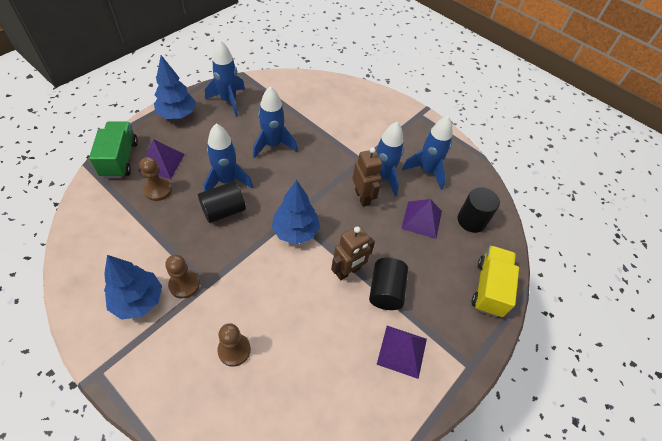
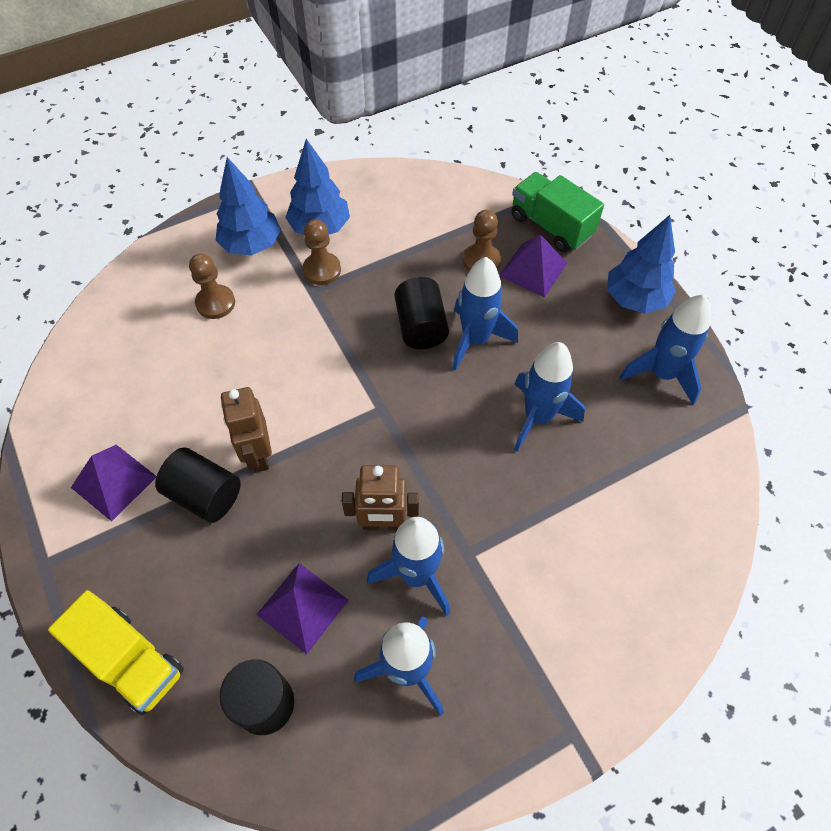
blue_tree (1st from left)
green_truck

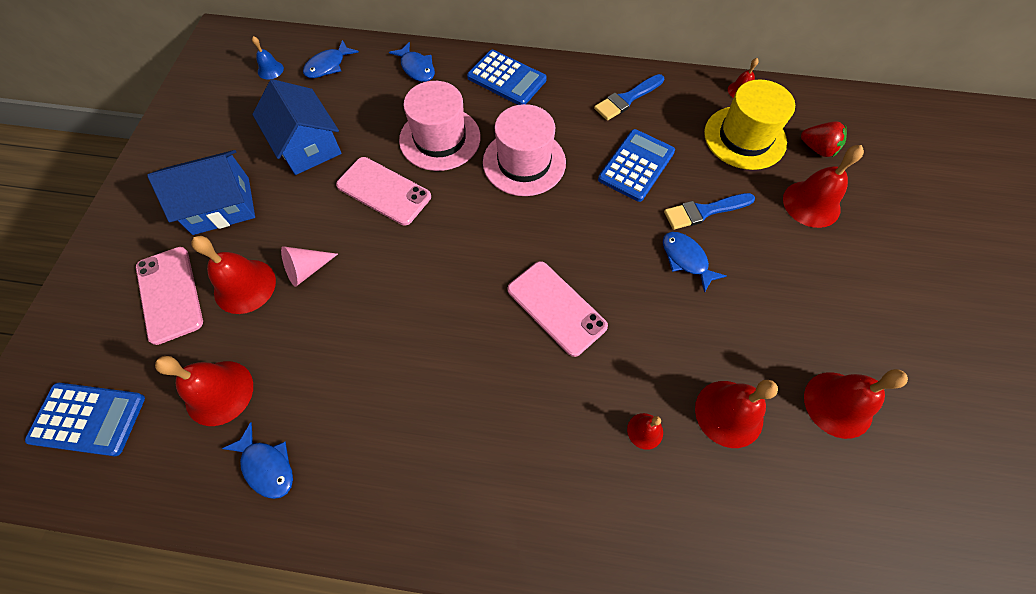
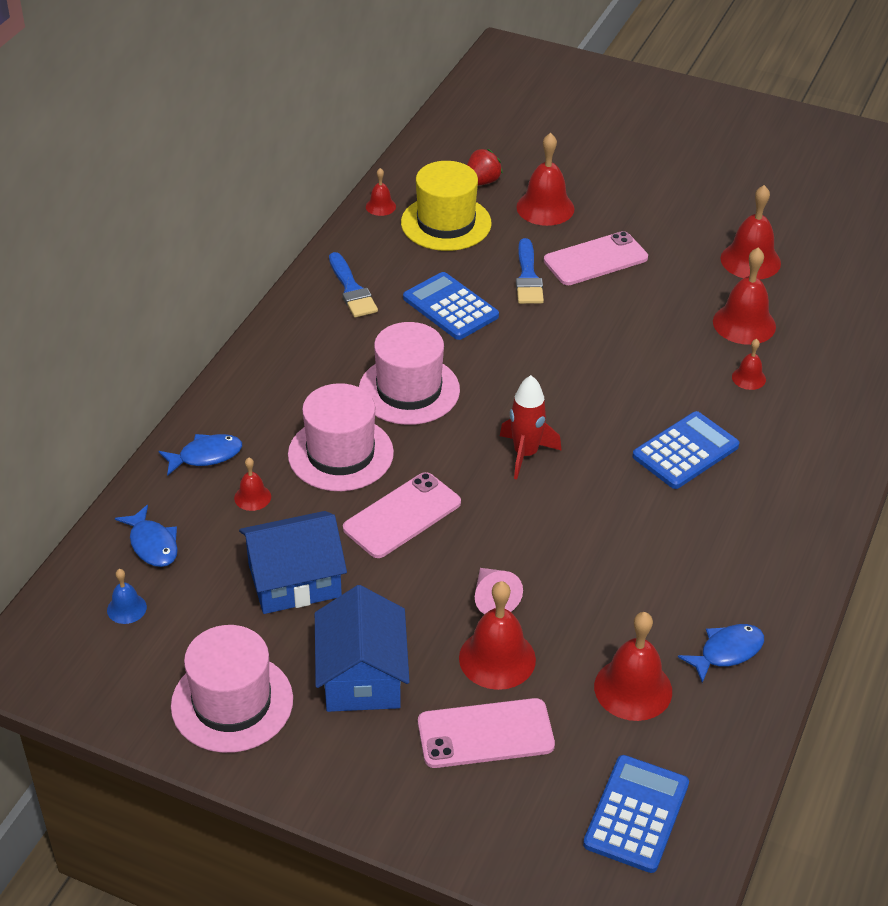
blue_fish (4th from left in the first image)
pink_hat (1st from left)
red_bell (1st from left)
red_rocket
blue_calculator (3rd from left)
pink_phone (3rd from left)

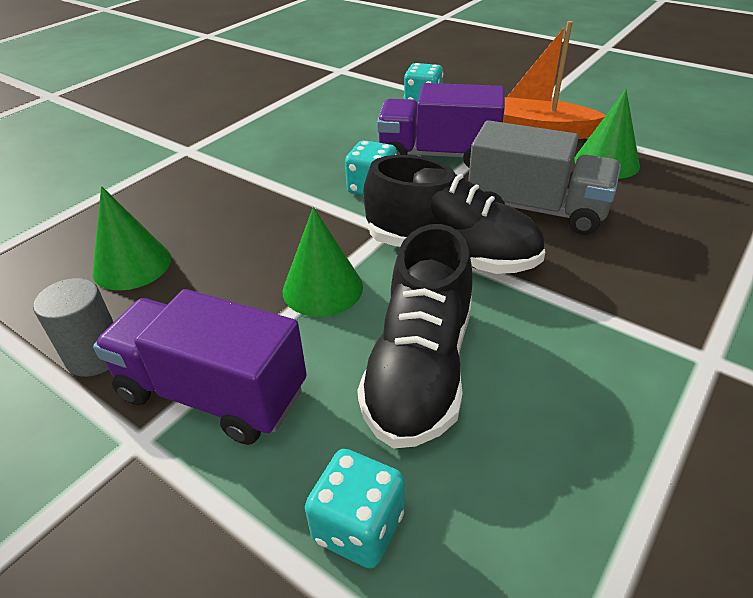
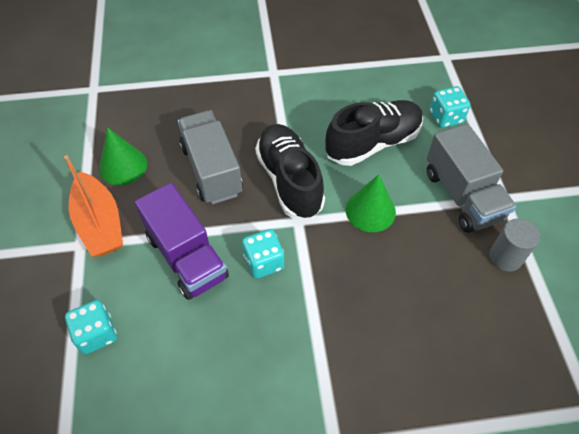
green_cone (1st from left in the first image)
grey_truck (2nd from left)

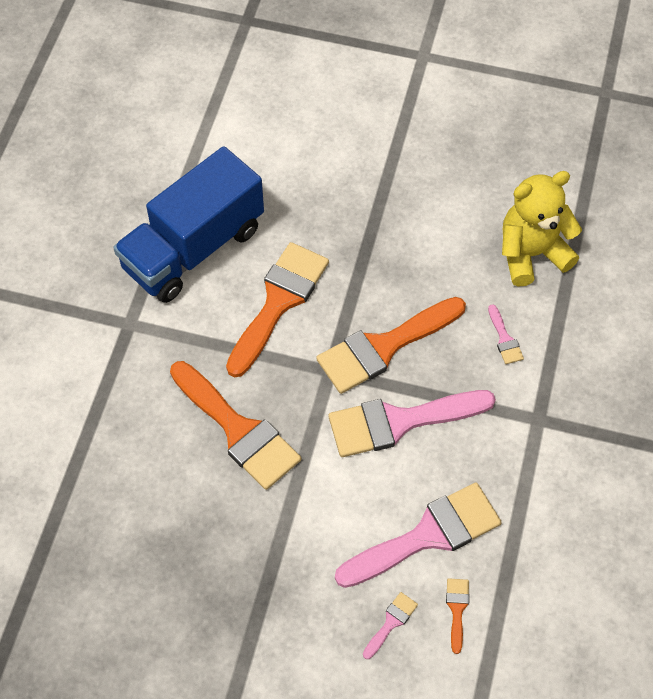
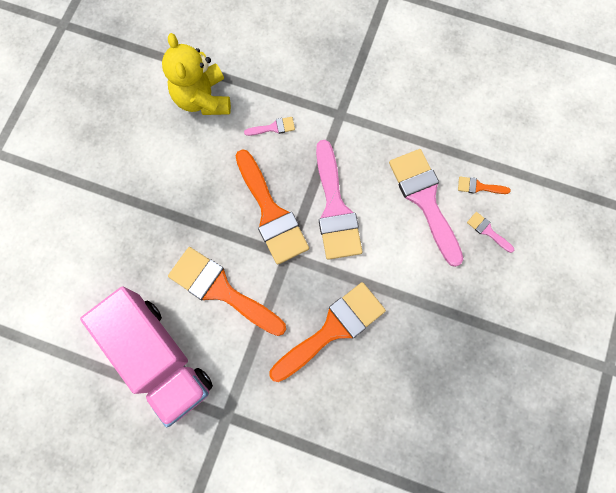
pink_truck

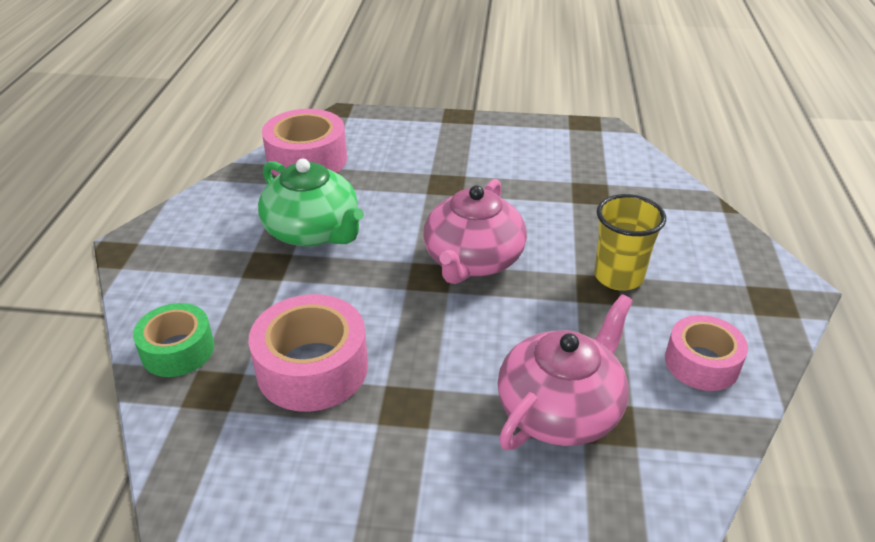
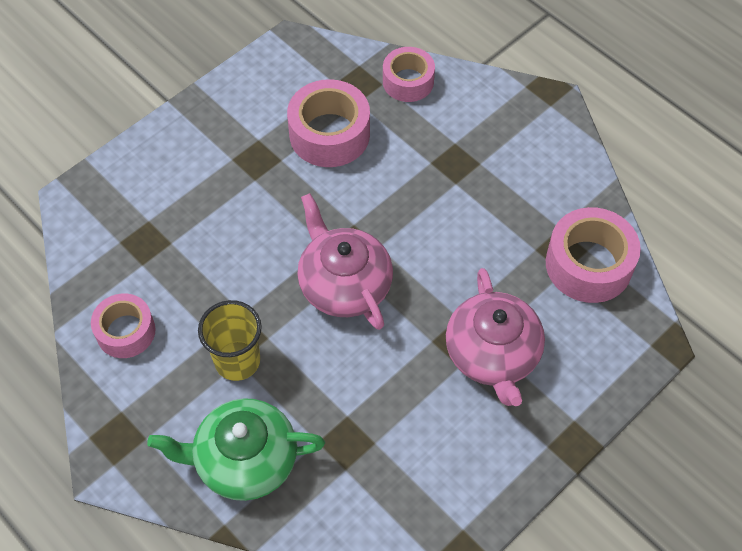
green_teapot
pink_teapot (2nd from left)
pink_tape (3rd from left)

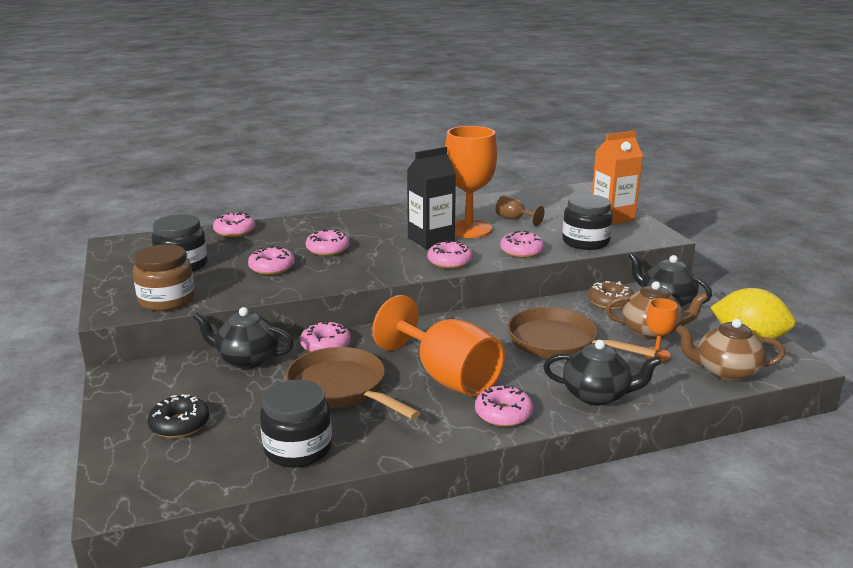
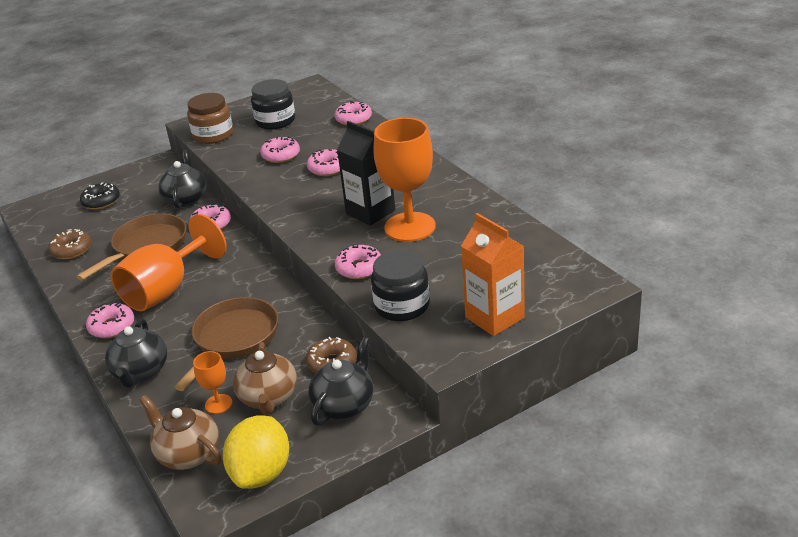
pink_donut (5th from left in the first image)
brown_goblet
brown_donut (1st from left)
brown_teapot (1st from left)

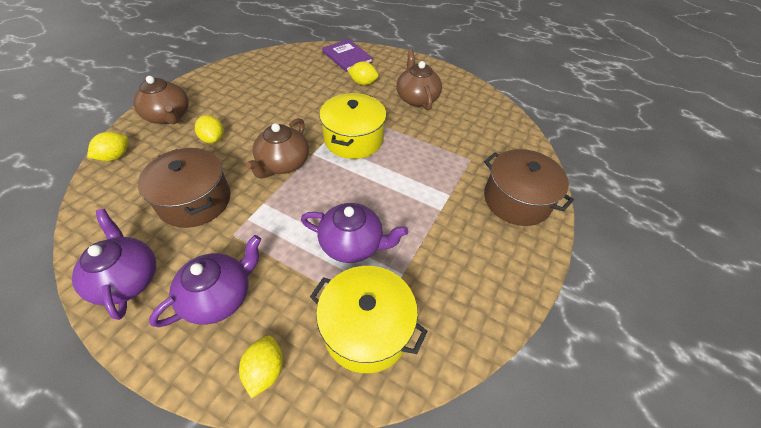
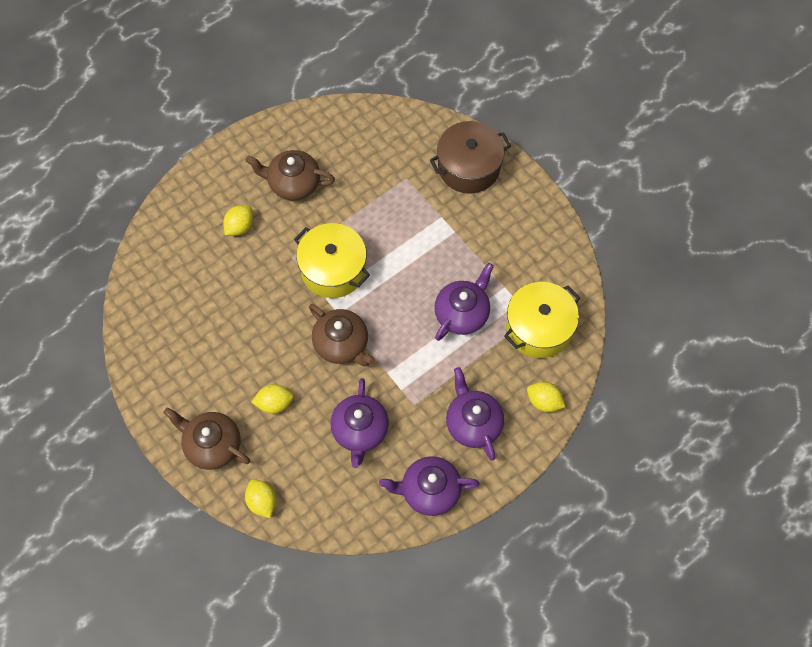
purple_book
purple_teapot (1st from left)
brown_teapot (1st from left)

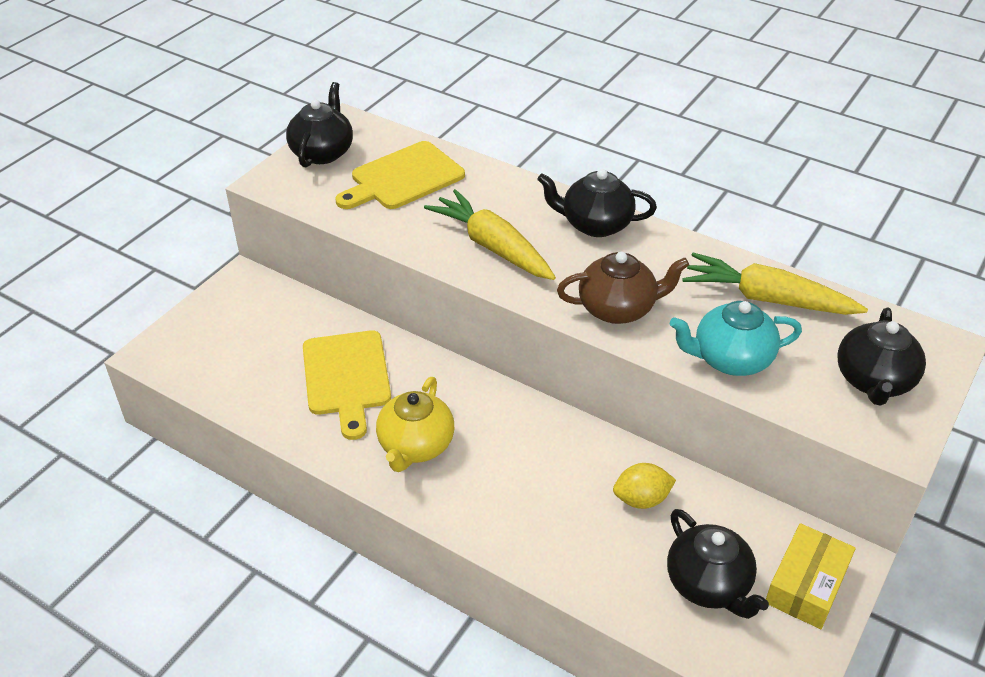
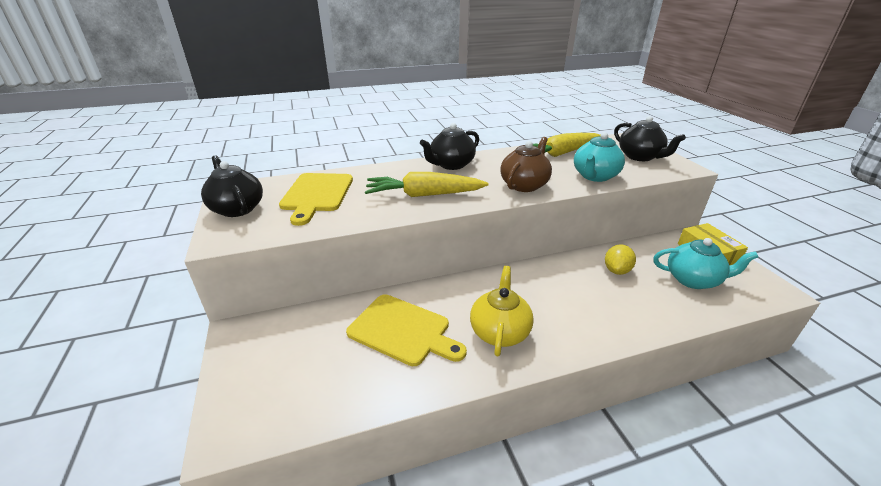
turquoise_teapot (2nd from left)
yellow_teapot

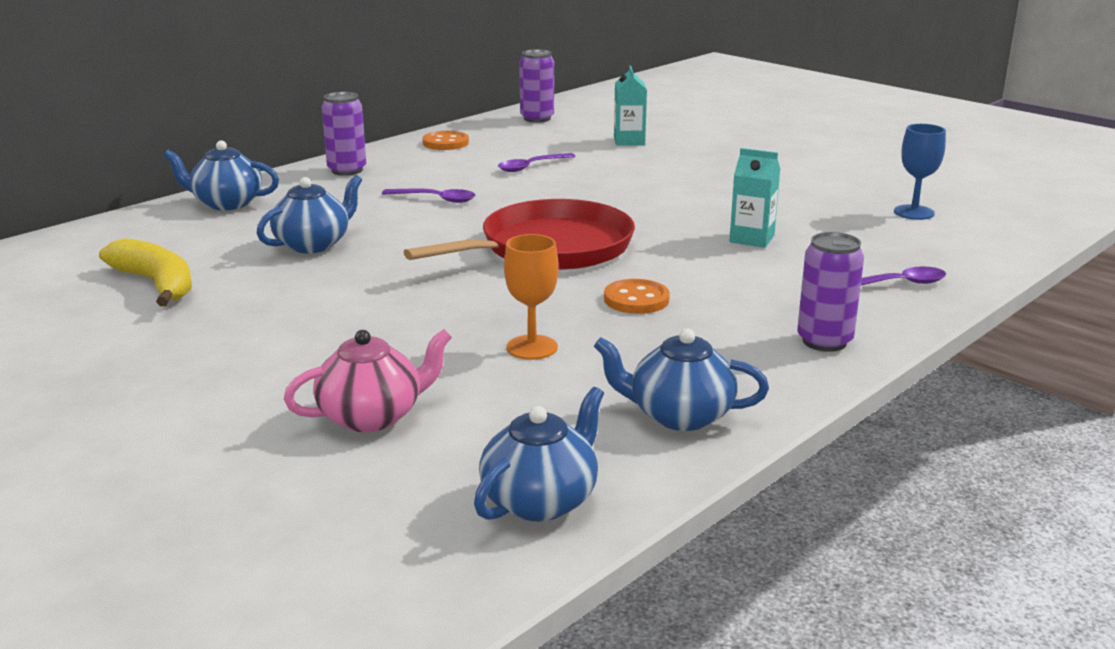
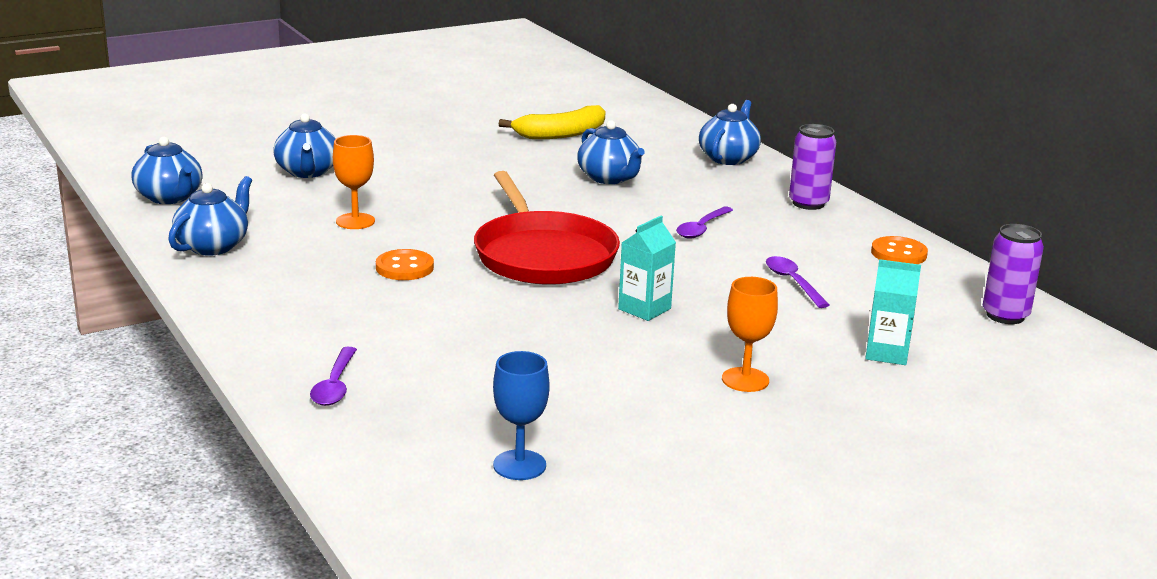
purple_can (3rd from left in the first image)
orange_goblet (2nd from left)
turquoise_carton (1st from left)
blue_teapot (3rd from left)

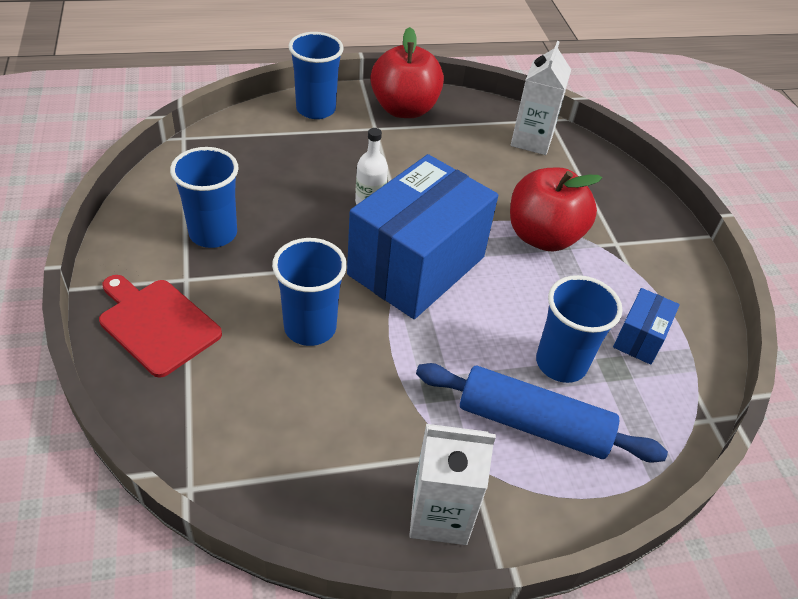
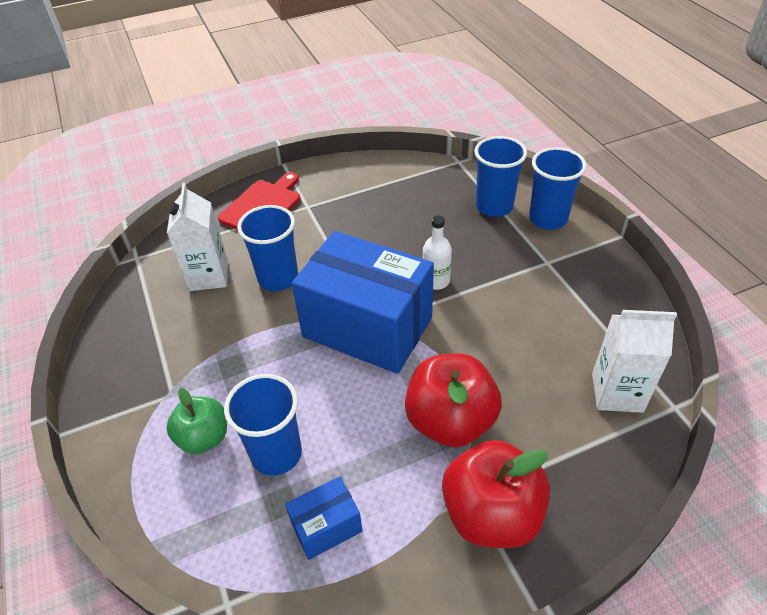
blue_cup (3rd from left)
red_apple (2nd from left)
white_carton (1st from left)
green_apple
blue_box (1st from left)

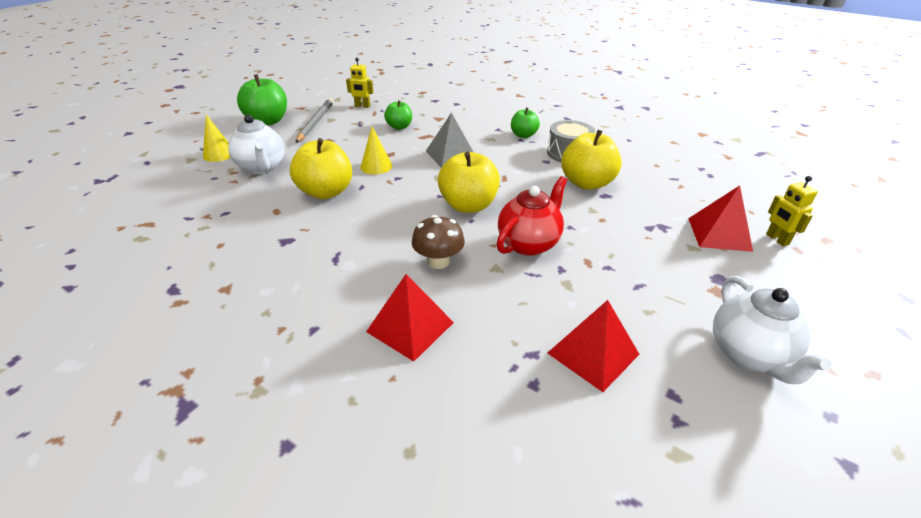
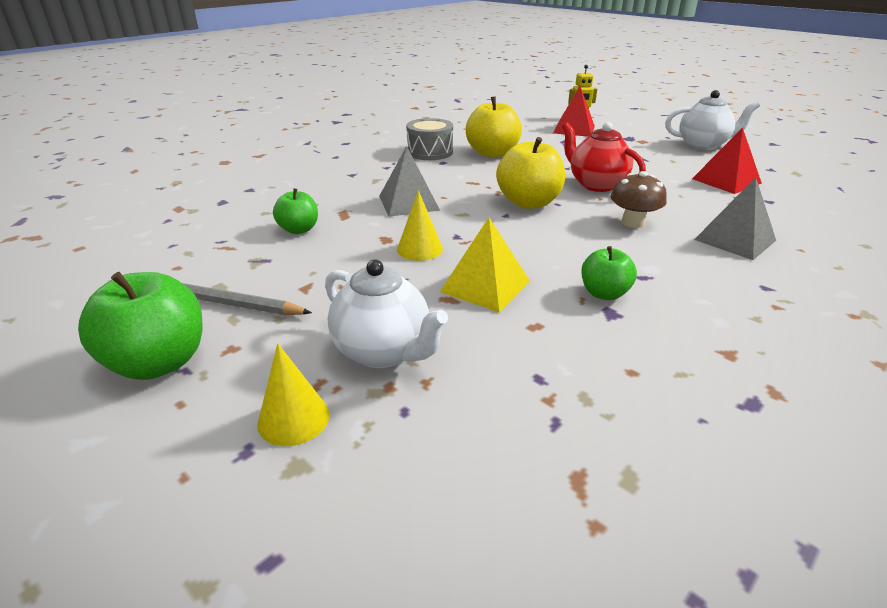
yellow_robot (1st from left in the first image)
green_apple (3rd from left)
yellow_pyramid
grey_pyramid (2nd from left)
white_teapot (1st from left)

